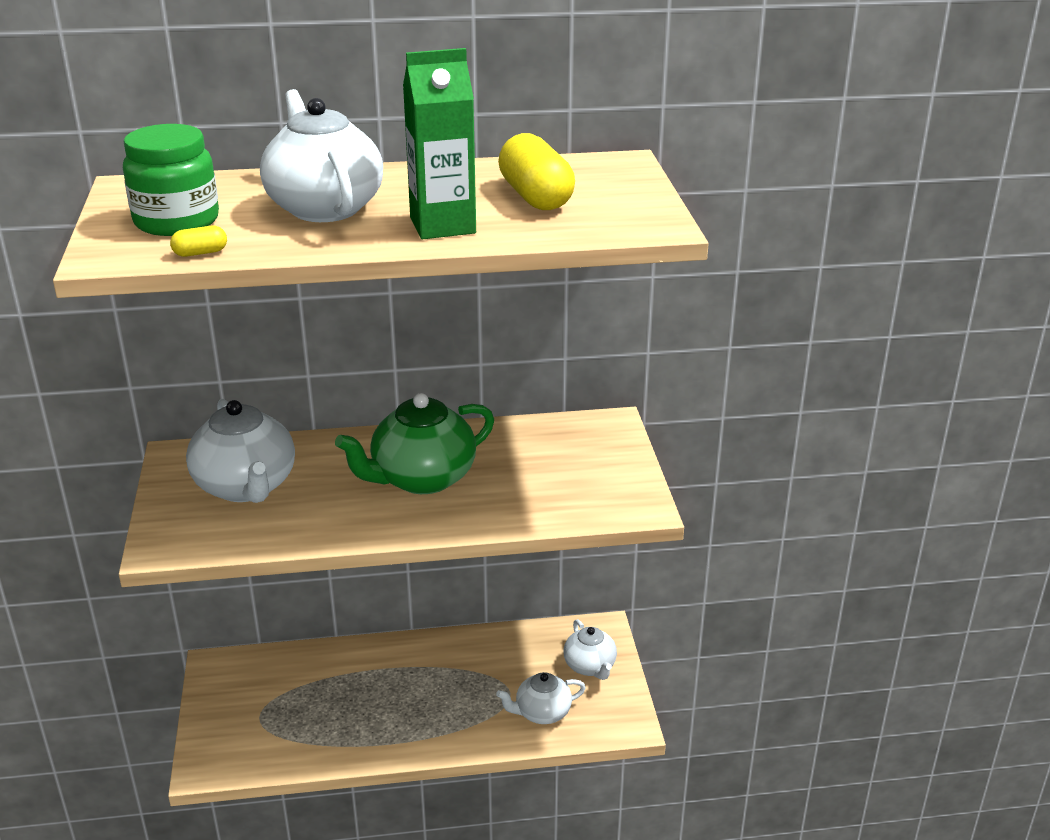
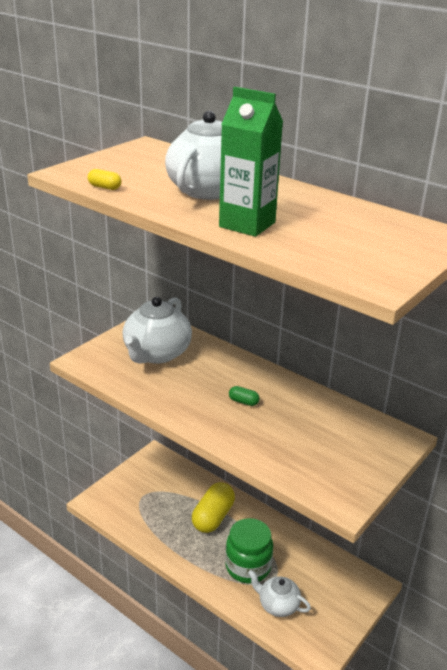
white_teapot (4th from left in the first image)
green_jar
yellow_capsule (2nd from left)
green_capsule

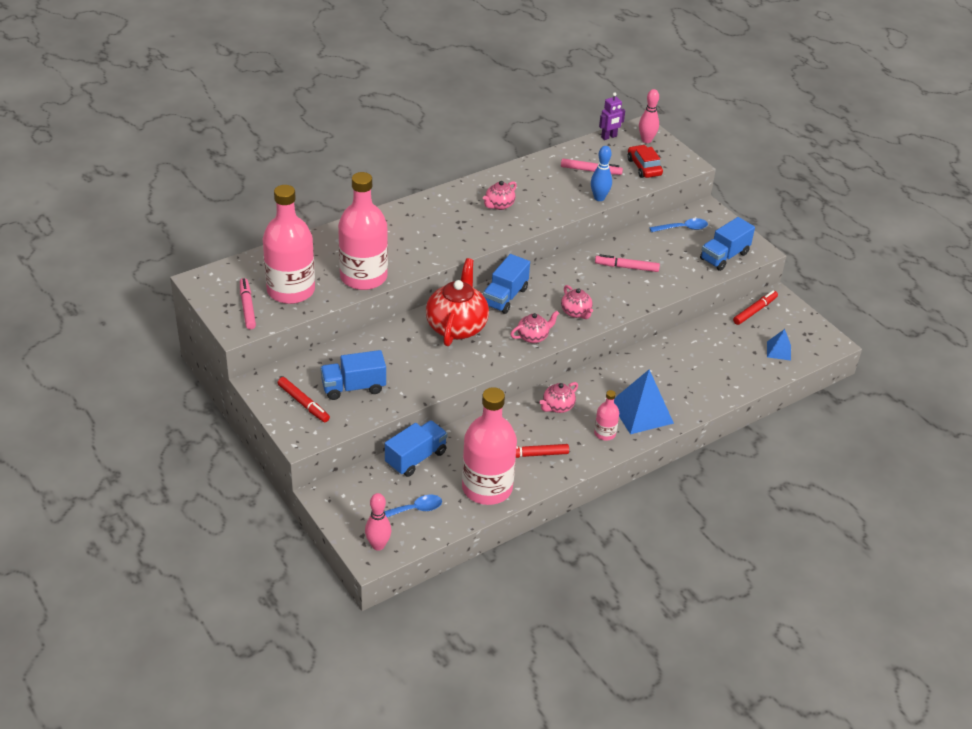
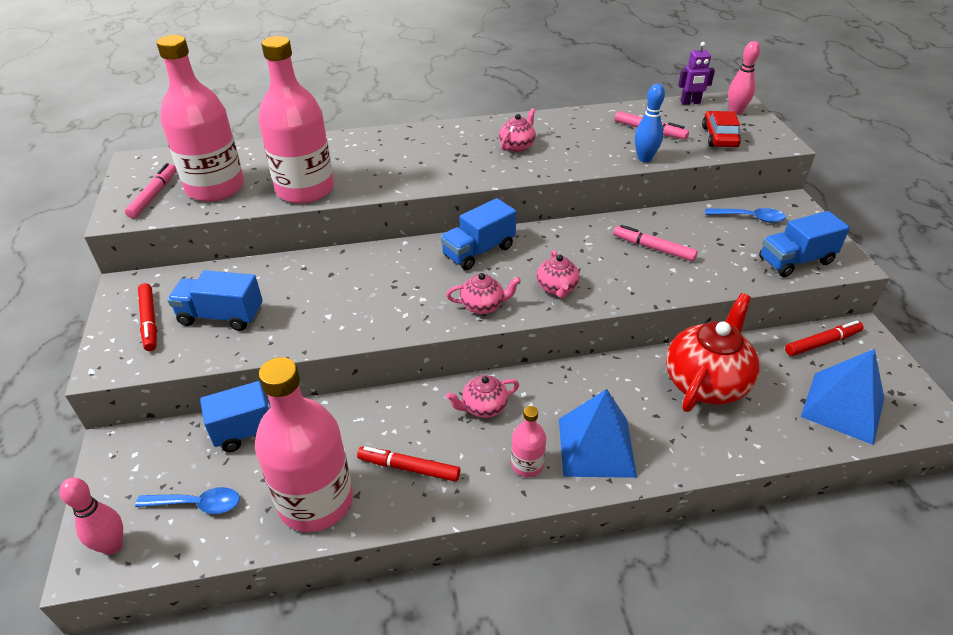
red_teapot
pink_teapot (3rd from left)
blue_pyramid (2nd from left)

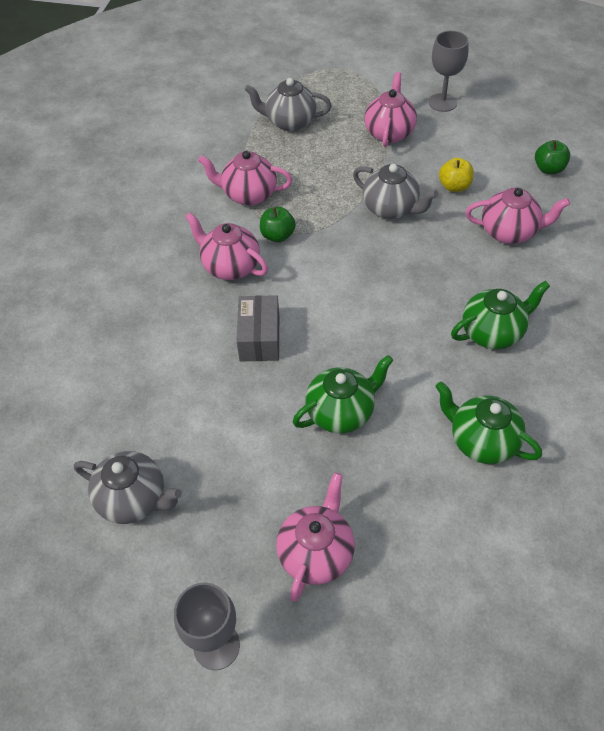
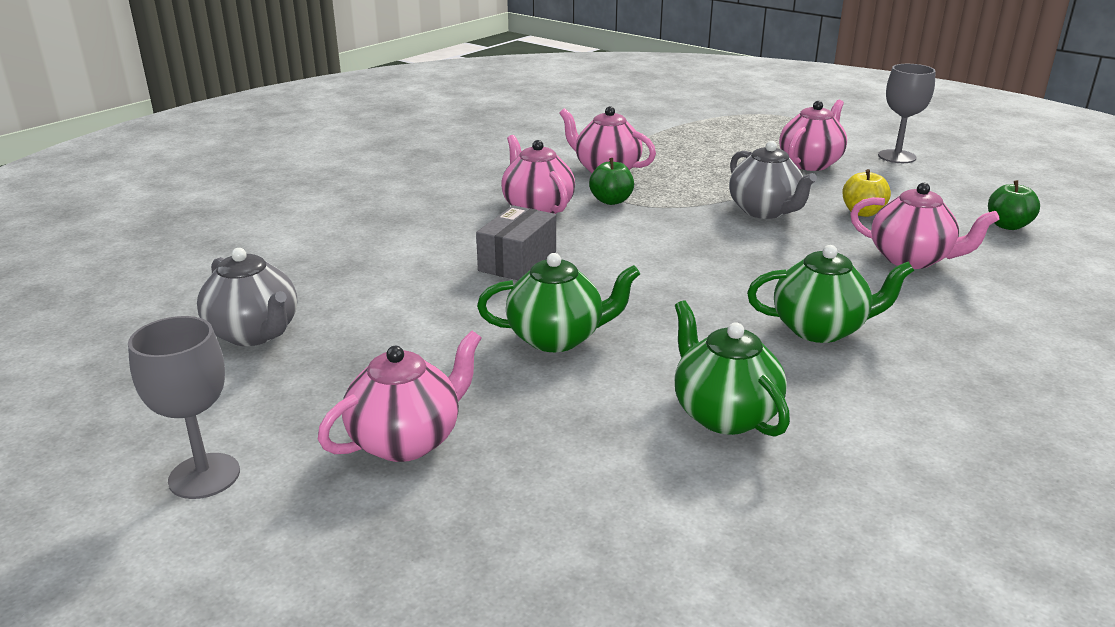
grey_teapot (2nd from left in the first image)

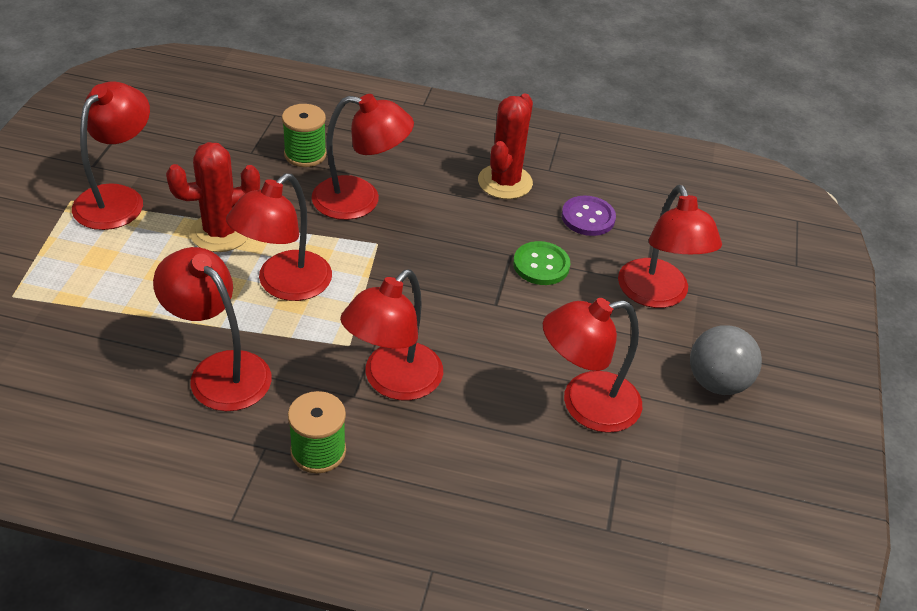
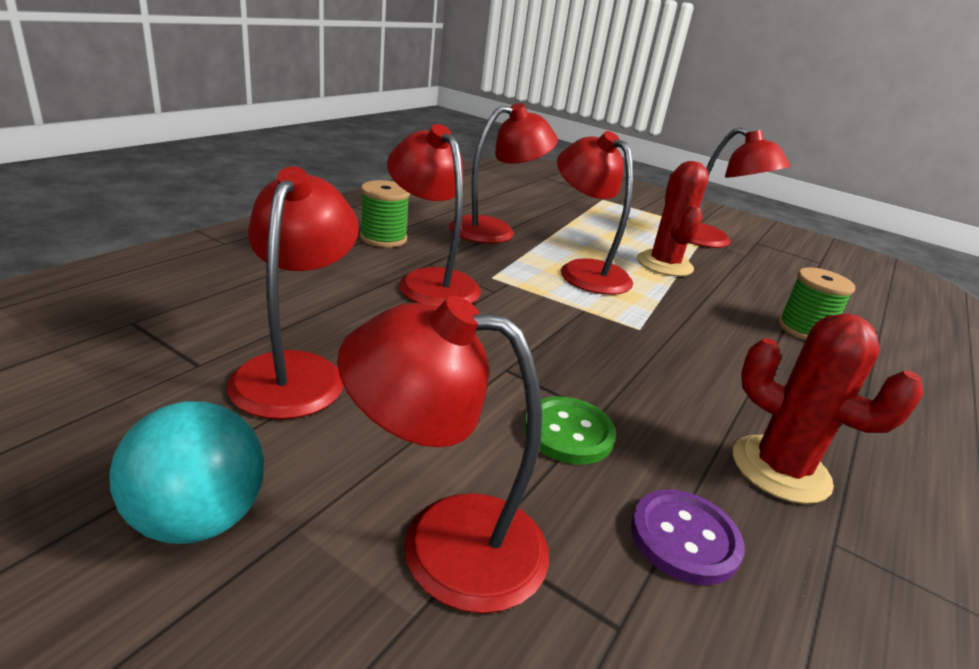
red_lamp (4th from left in the first image)
turquoise_ball

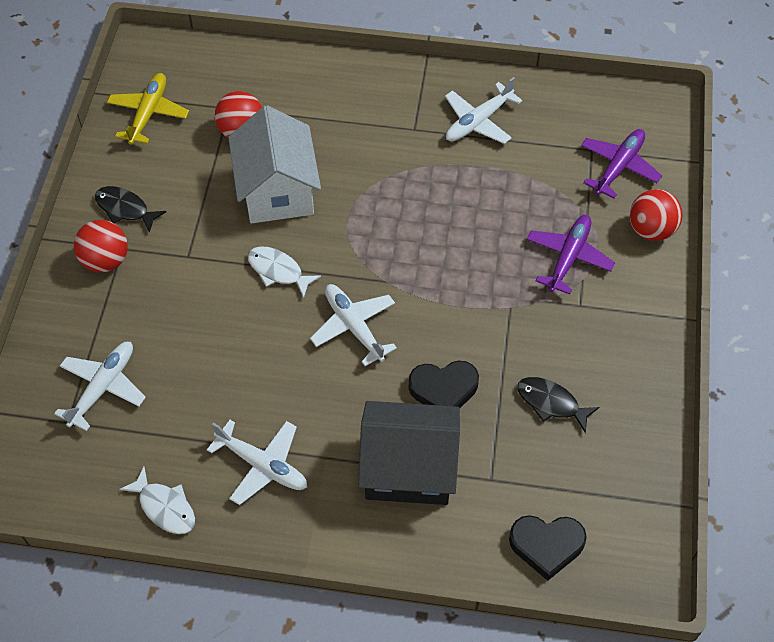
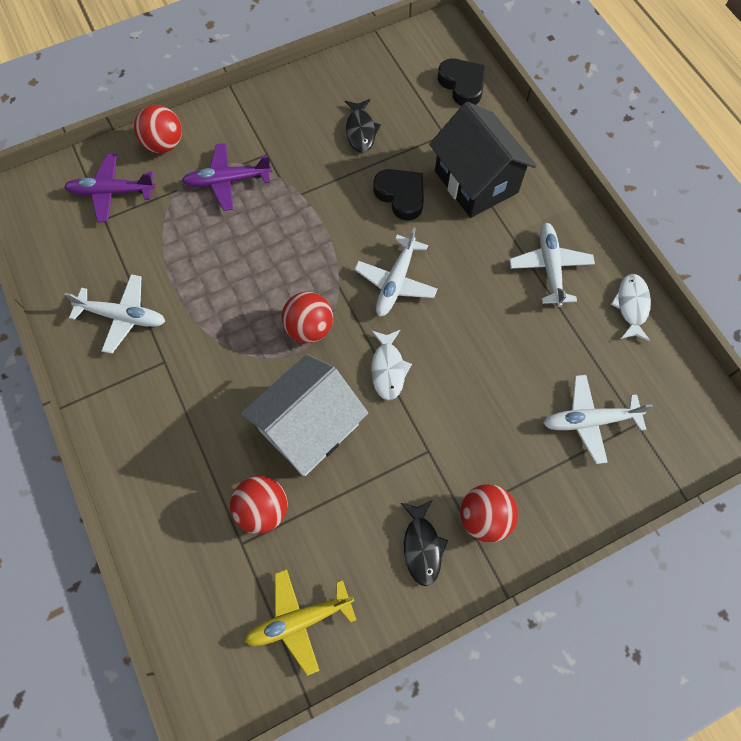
red_ball (3rd from left)

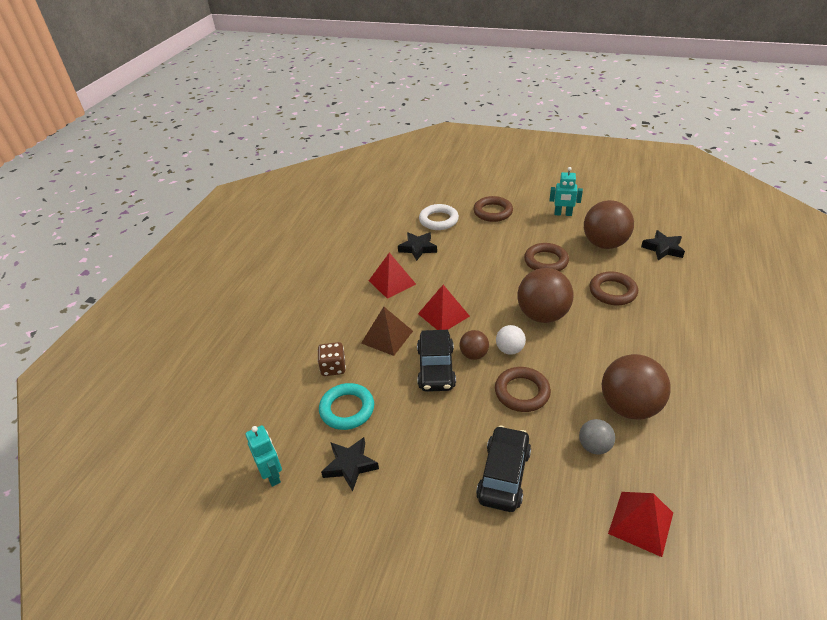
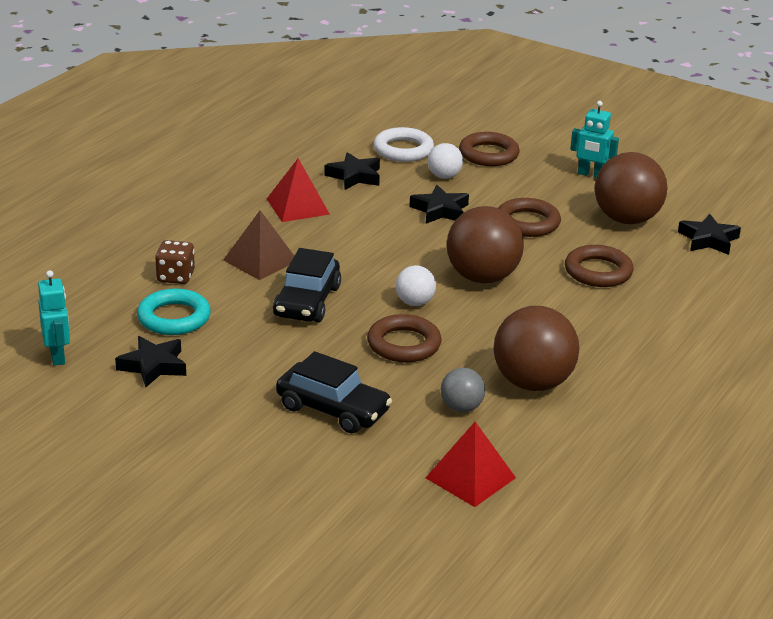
red_pyramid (2nd from left in the first image)
brown_ball (1st from left in the first image)
black_star (3rd from left)
white_ball (2nd from left)
black_car (2nd from left)

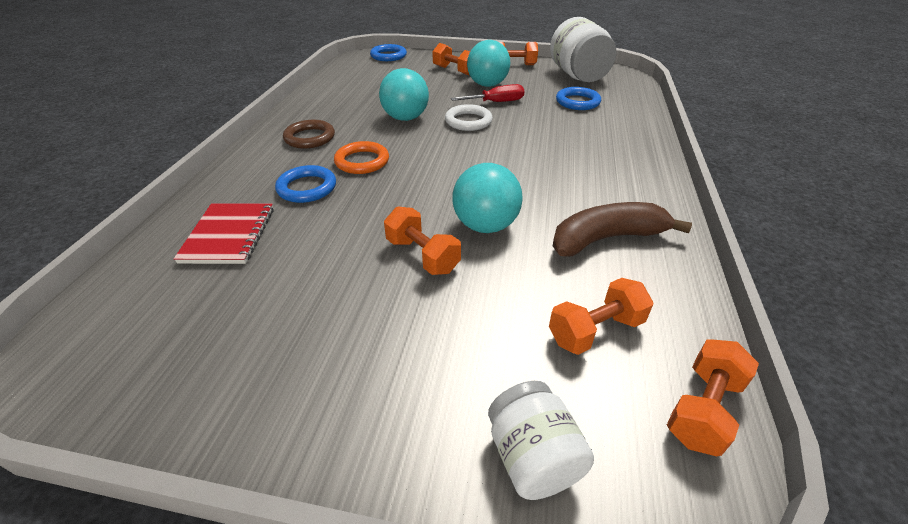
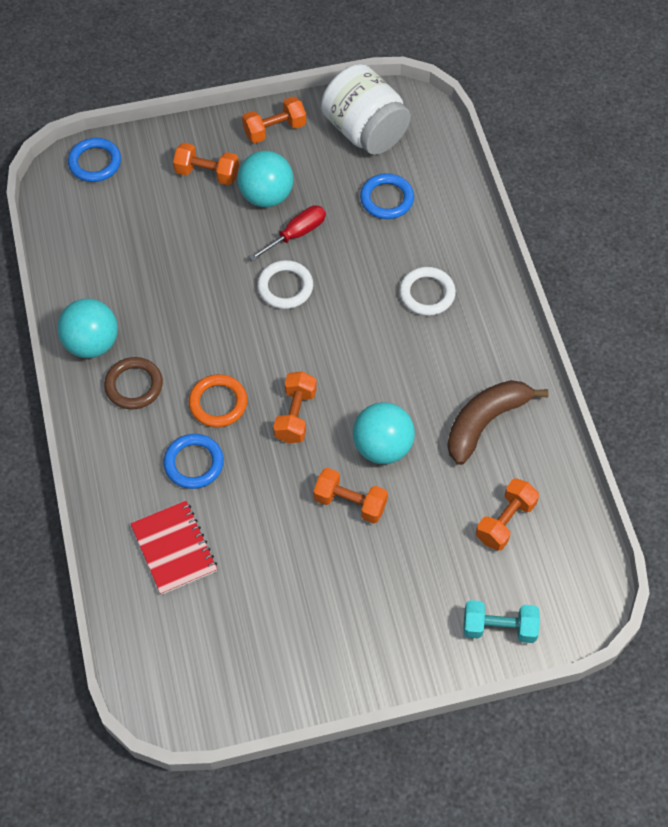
white_ring (2nd from left)
turquoise_ball (1st from left)
orange_dumbbell (3rd from left)
turquoise_dumbbell

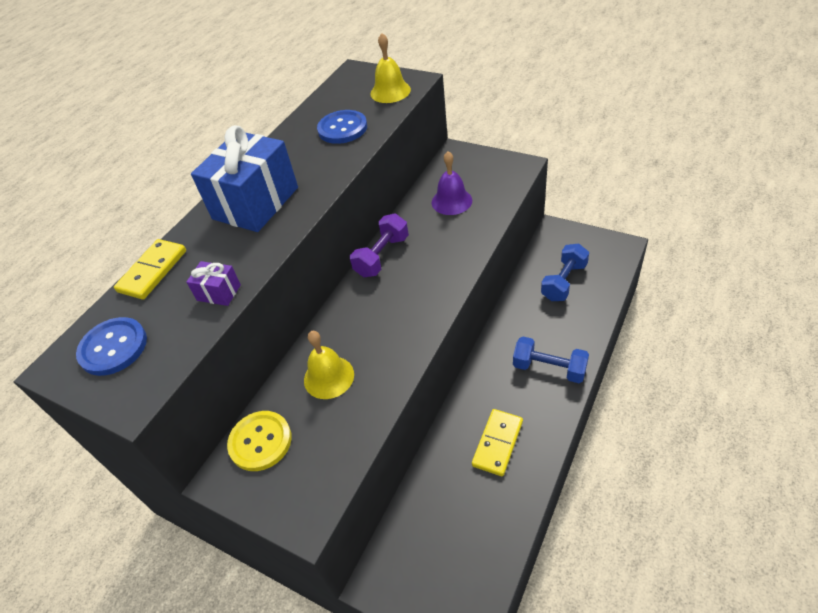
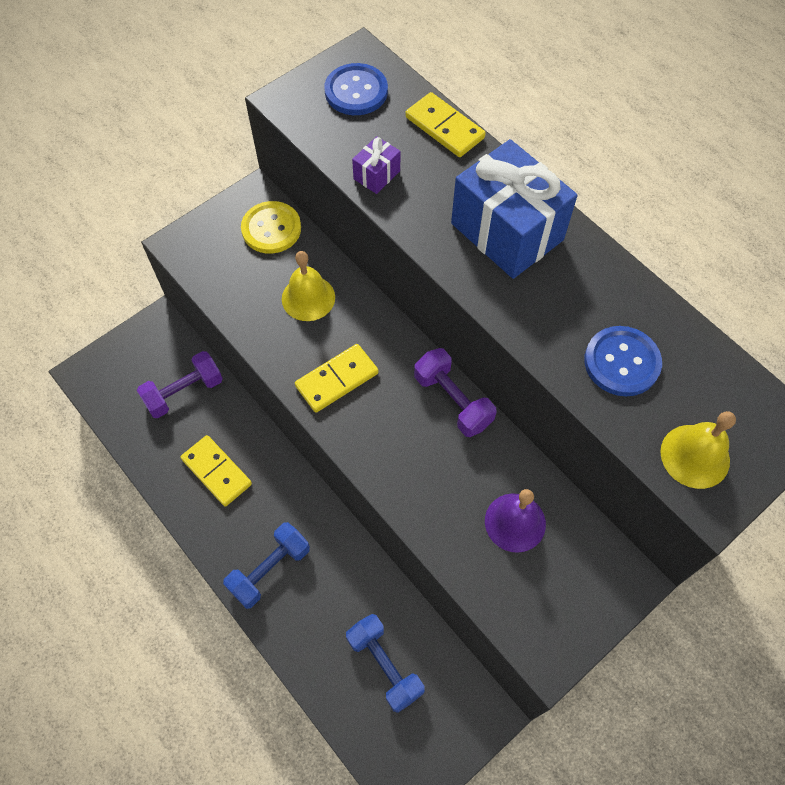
purple_dumbbell (1st from left)
yellow_domino (2nd from left)

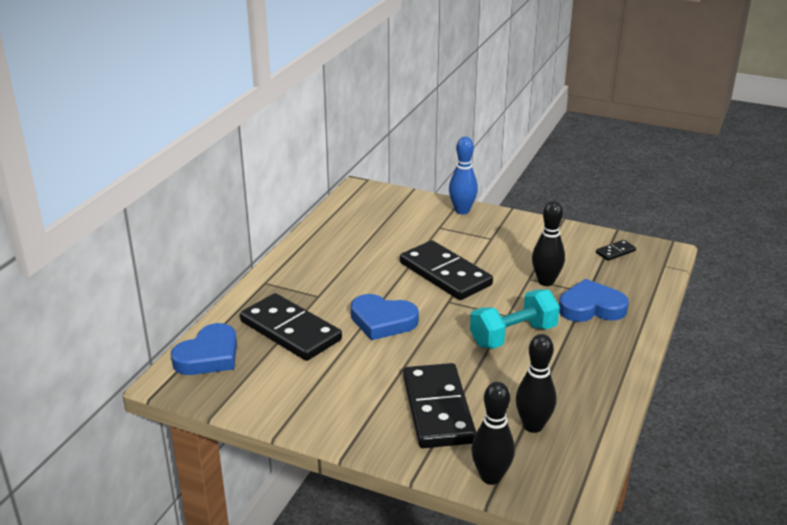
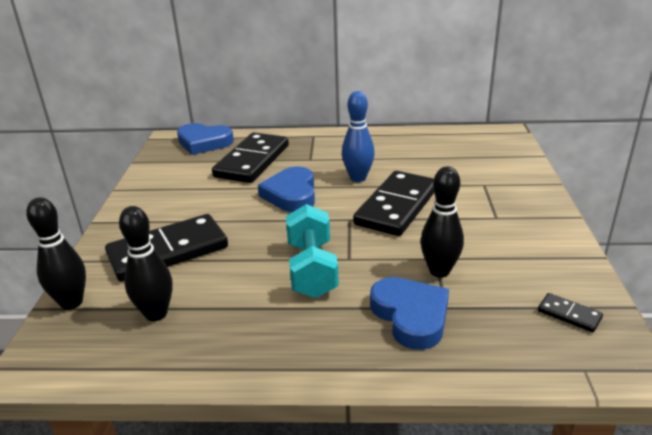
blue_bowling_pin
turquoise_dumbbell

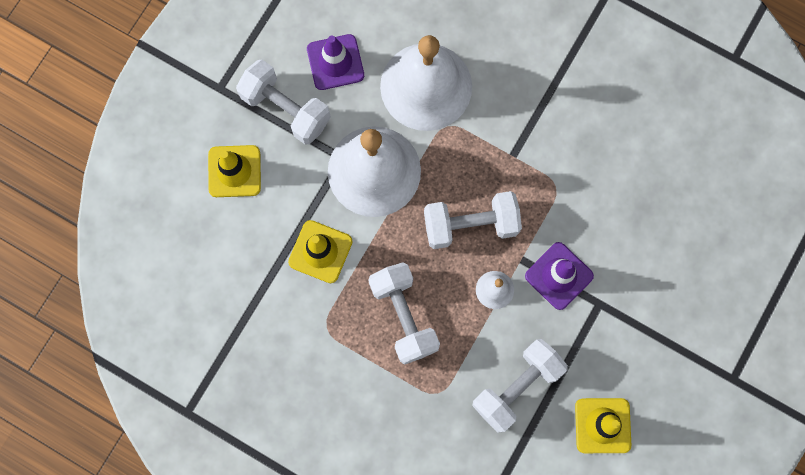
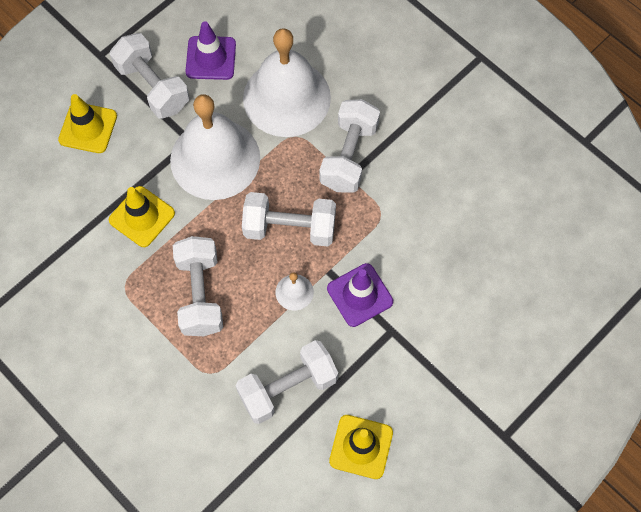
white_dumbbell (5th from left)

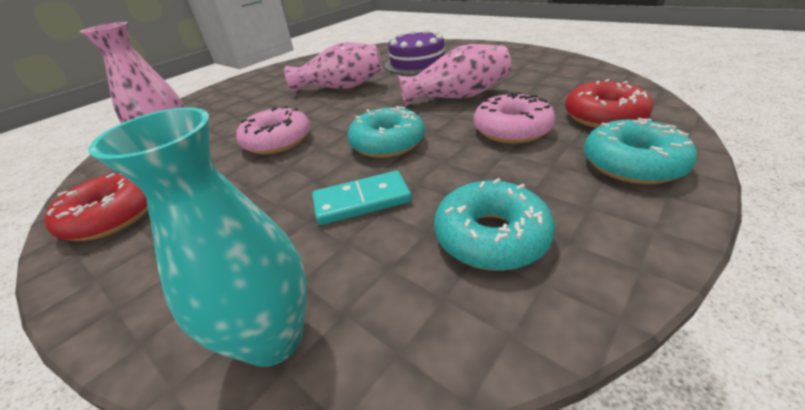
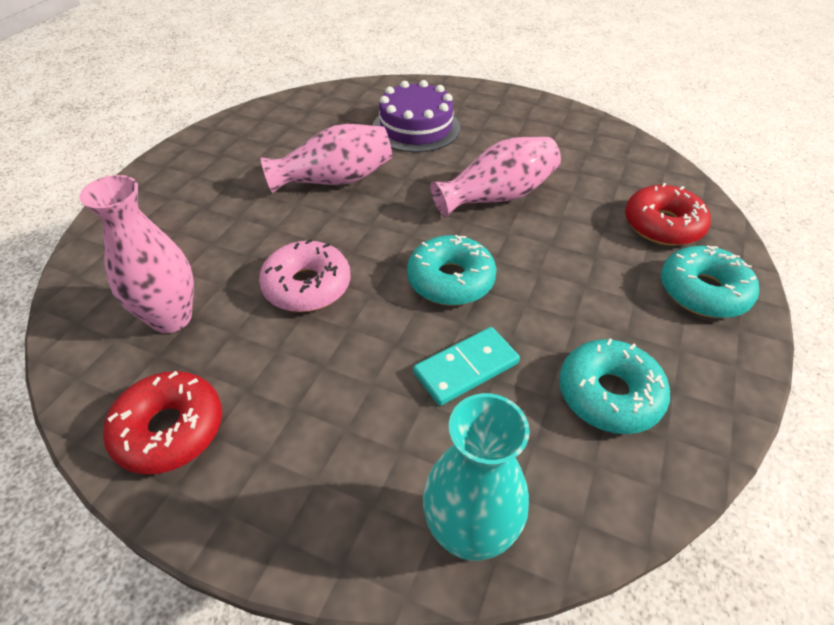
pink_donut (2nd from left in the first image)

